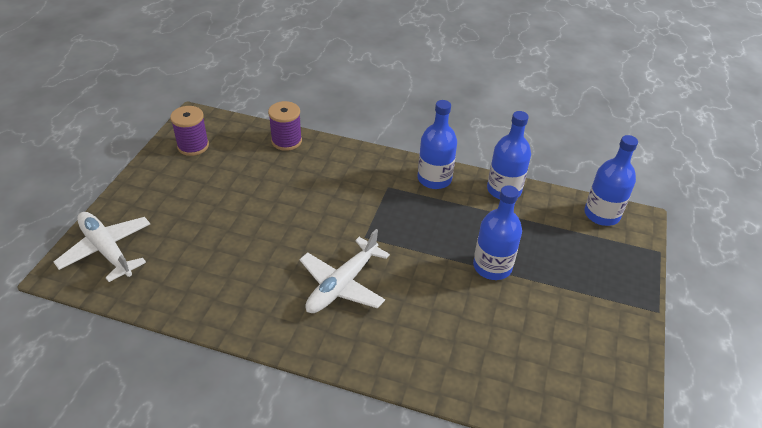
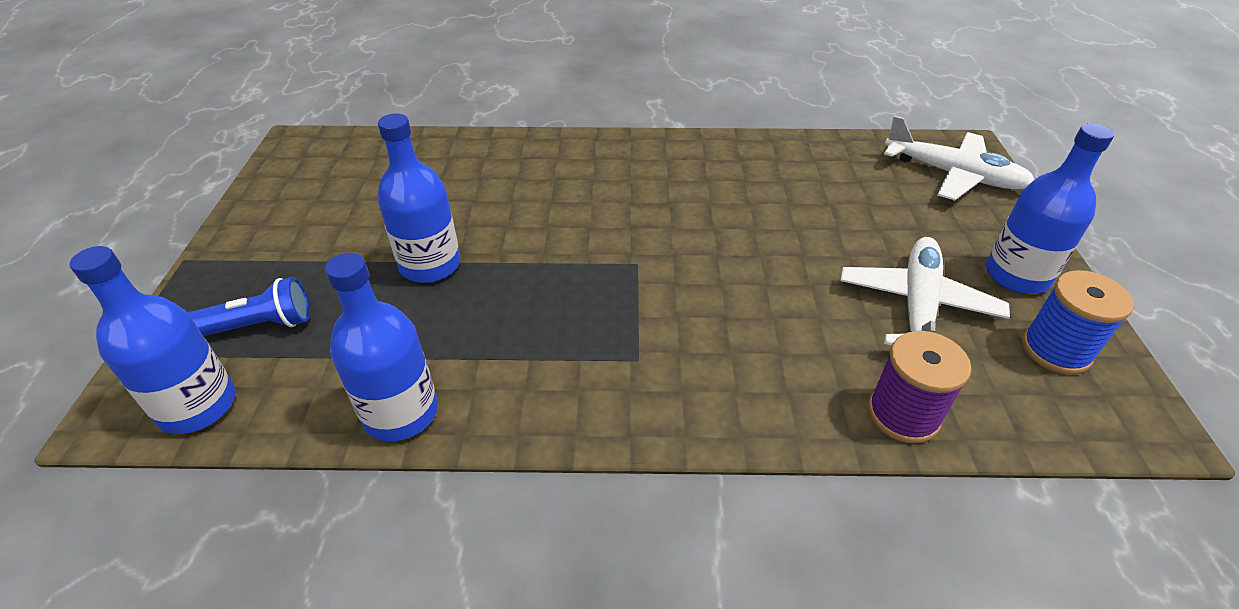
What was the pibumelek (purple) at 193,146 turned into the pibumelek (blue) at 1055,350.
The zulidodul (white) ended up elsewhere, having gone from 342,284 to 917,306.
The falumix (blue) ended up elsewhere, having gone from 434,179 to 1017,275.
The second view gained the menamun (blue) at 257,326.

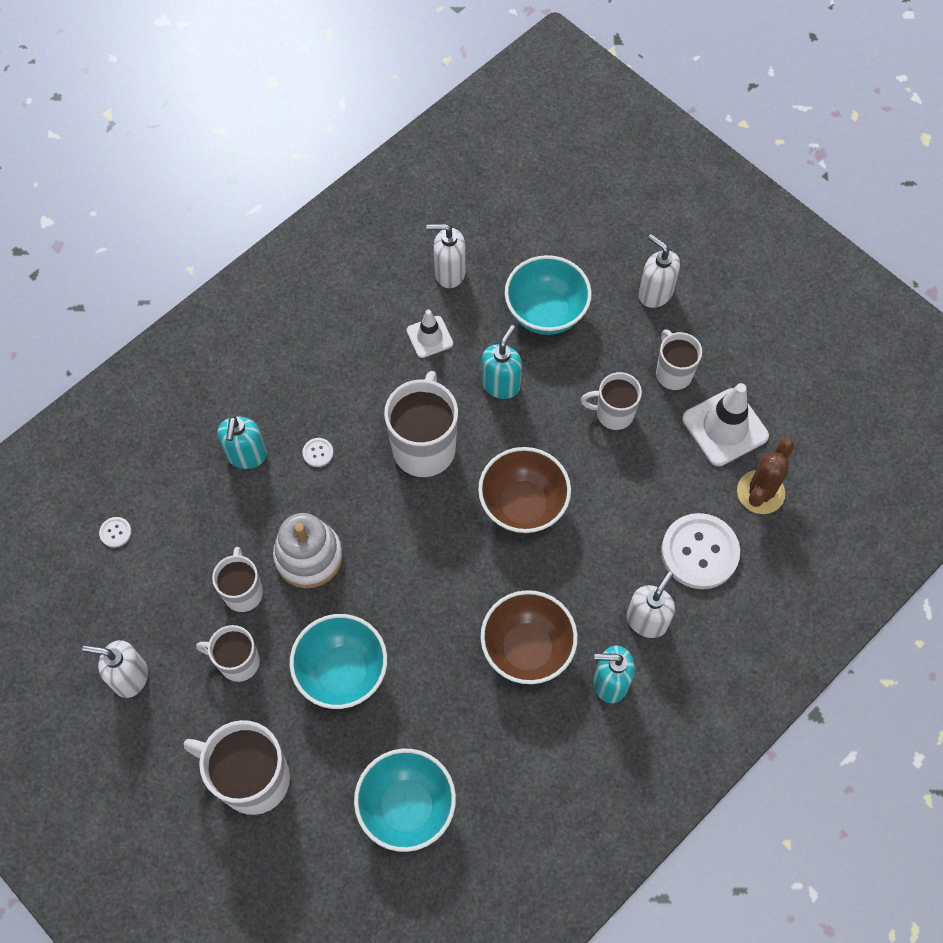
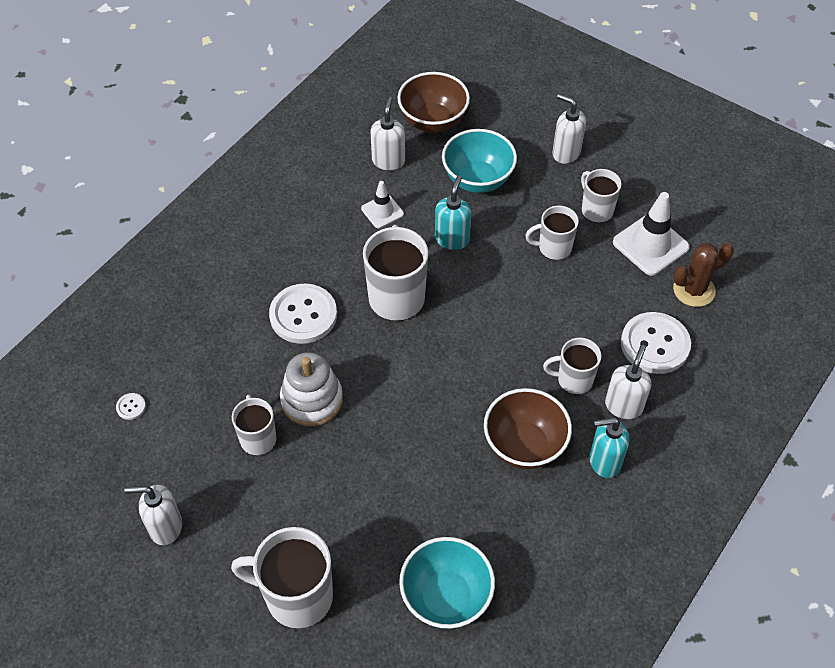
The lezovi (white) ended up elsewhere, having gone from 238,662 to 573,379.
The second view lost the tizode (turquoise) at 246,455.
The second view lost the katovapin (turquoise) at 342,672.
The size of the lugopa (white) at 318,453 changed by a factor of 2.45.
The tizode (white) at 449,273 ended up facing another way, 105 degrees clockwise from before.
The katovapin (brown) ended up elsewhere, having gone from 523,505 to 433,121.
The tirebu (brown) at 760,492 ended up facing another way, 45 degrees clockwise from before.

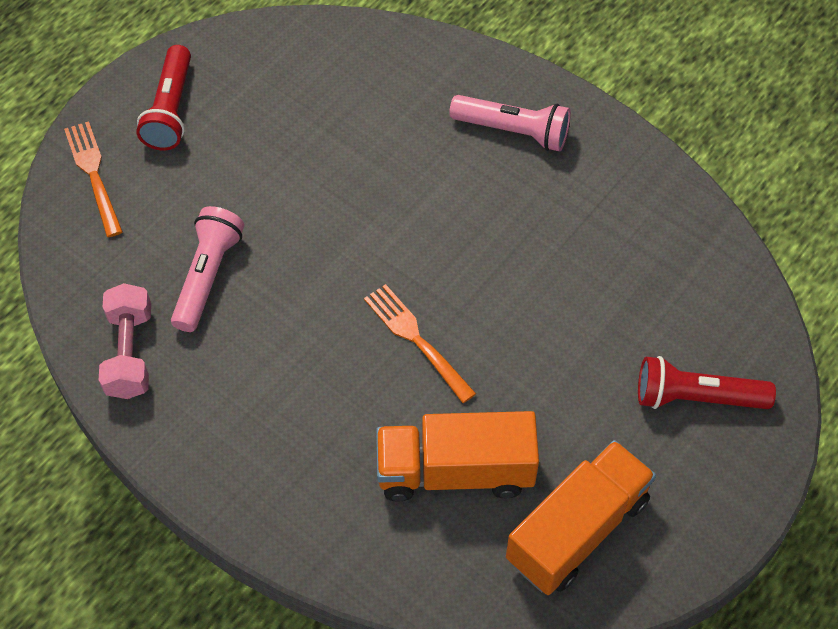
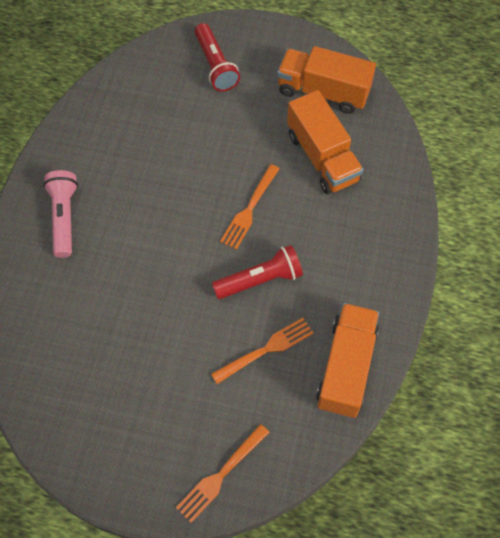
Where the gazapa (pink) stood at 130,353, the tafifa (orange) came to stand at 346,367.
The menamun (red) ended up elsewhere, having gone from 171,110 to 260,280.
Where the menamun (pink) stood at 207,276, the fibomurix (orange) came to stand at 266,349.

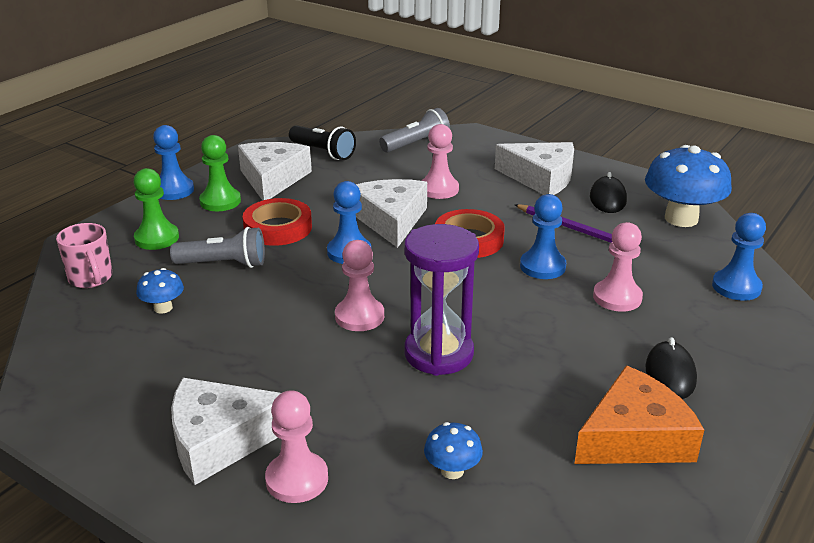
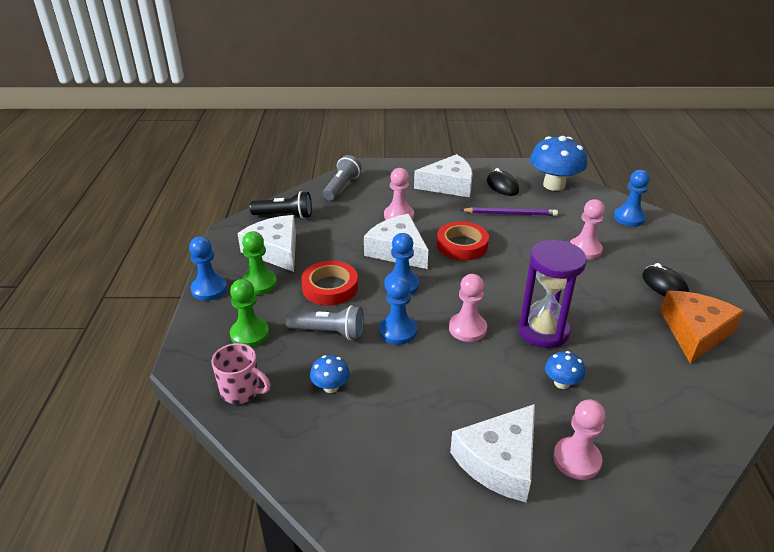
The menamun (grey) at 224,264 ended up facing another way, 45 degrees clockwise from before.
The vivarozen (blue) ended up elsewhere, having gone from 452,470 to 561,383.
The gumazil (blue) ended up elsewhere, having gone from 542,266 to 398,331.

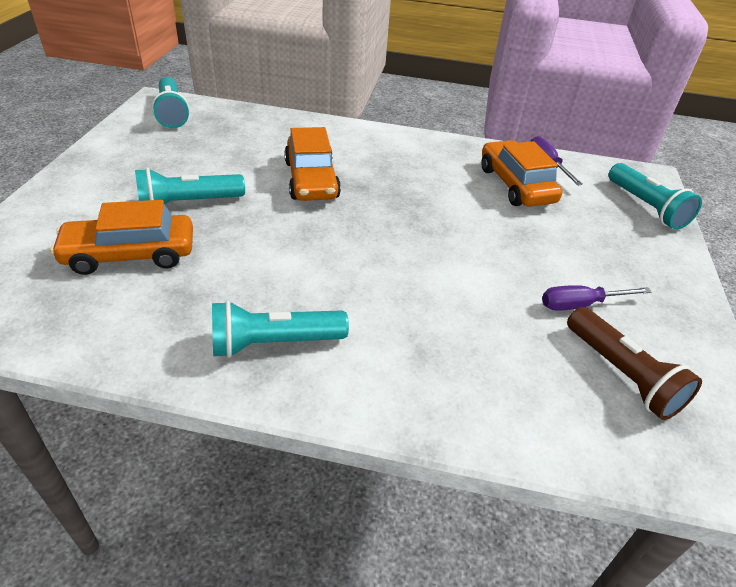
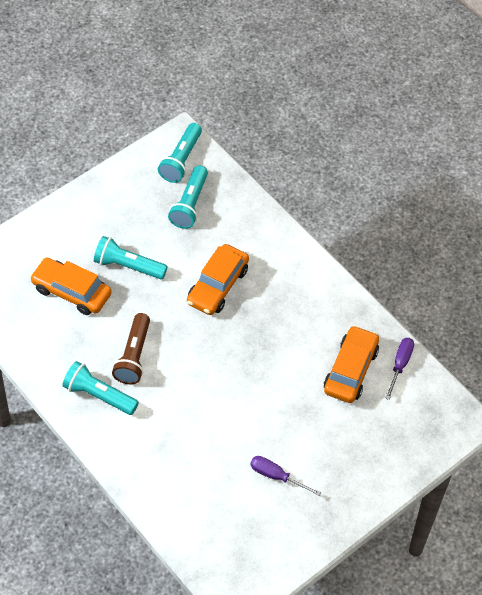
The menamun (brown) ended up elsewhere, having gone from 621,374 to 133,356.
The menamun (turquoise) ended up elsewhere, having gone from 646,207 to 190,204.

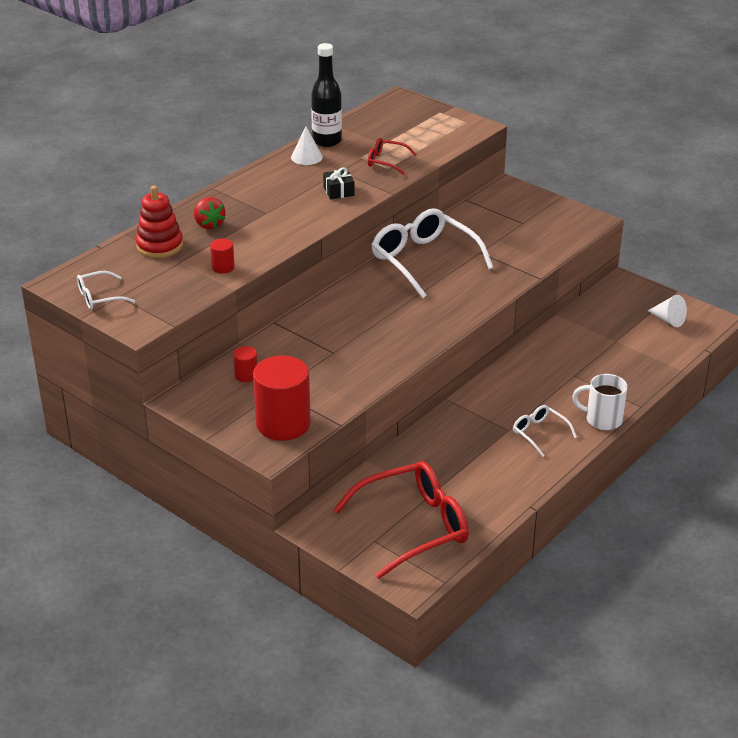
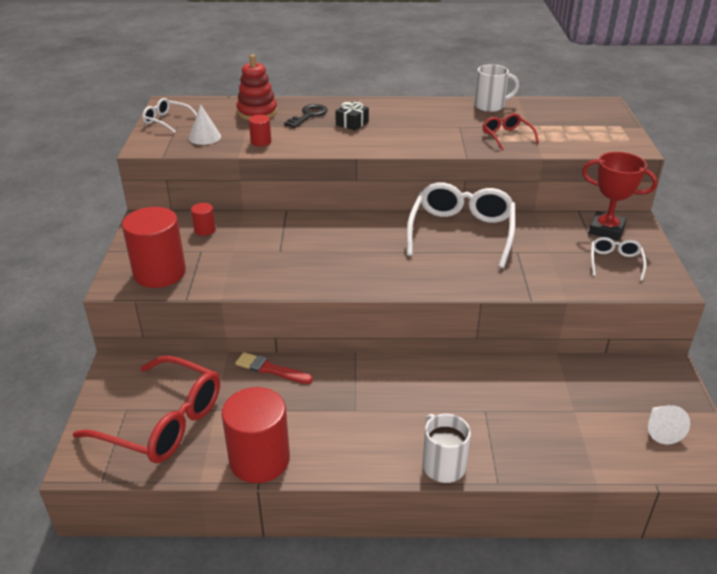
Where the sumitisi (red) stood at 209,224, the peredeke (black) came to stand at 309,115.
The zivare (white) ended up elsewhere, having gone from 306,157 to 205,137.
Where the falumix (black) stood at 327,141, the lezovi (white) came to stand at 490,106.
The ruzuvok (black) ended up elsewhere, having gone from 338,191 to 352,123.
The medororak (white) ended up elsewhere, having gone from 539,433 to 615,262.
The second view gained the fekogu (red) at 259,460.
The second view gained the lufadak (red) at 270,369.
The second view gained the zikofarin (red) at 606,230.

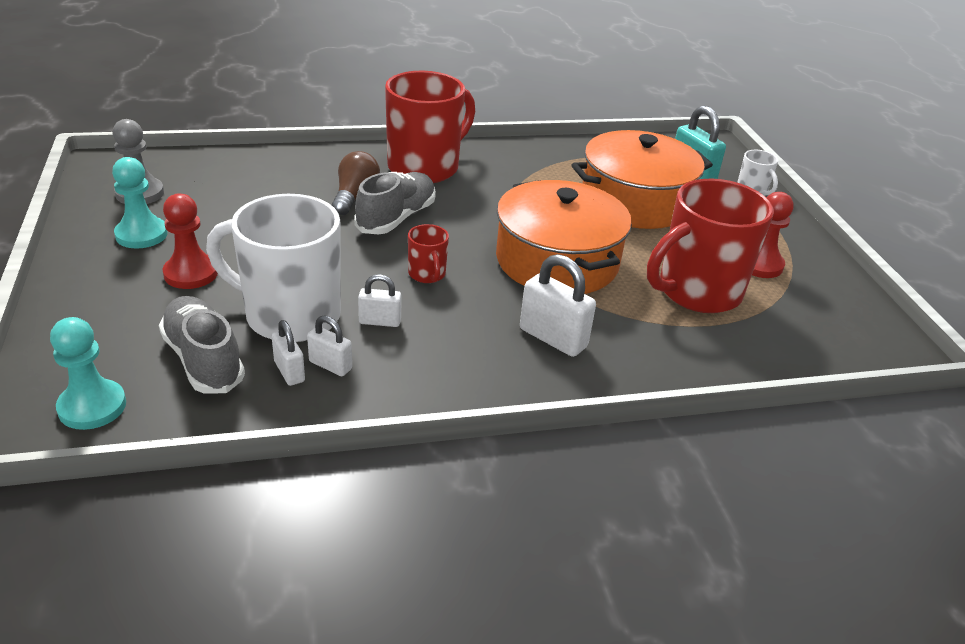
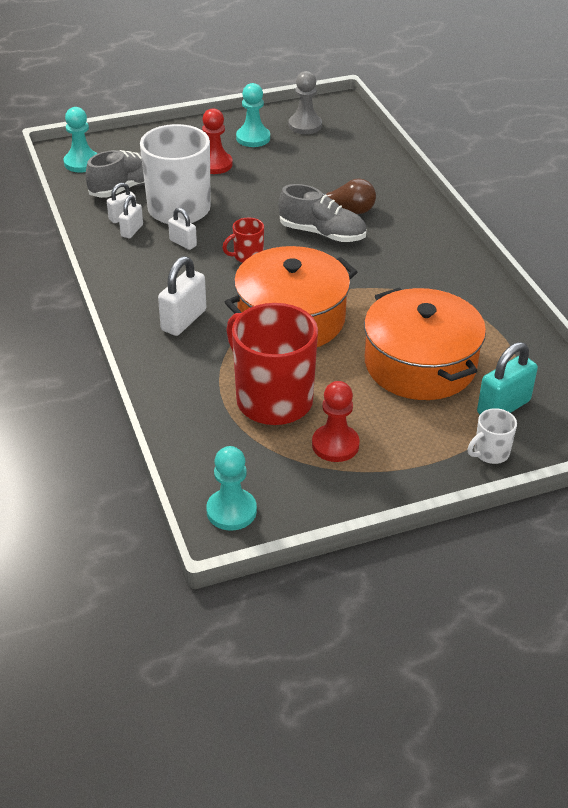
The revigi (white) at 380,321 ended up facing another way, 45 degrees counterclockwise from before.
The second view lost the lezovi (red) at 425,167.
The second view gained the gumazil (turquoise) at 231,511.

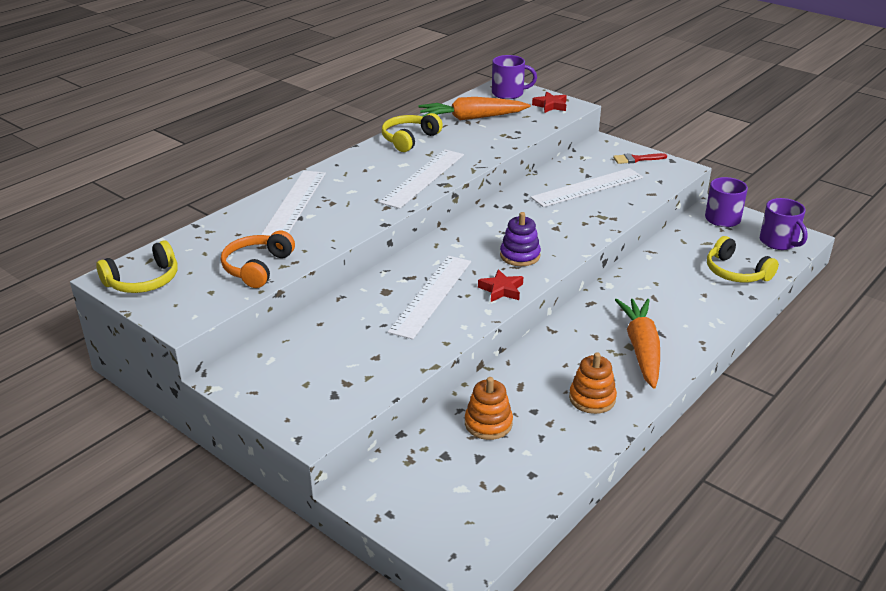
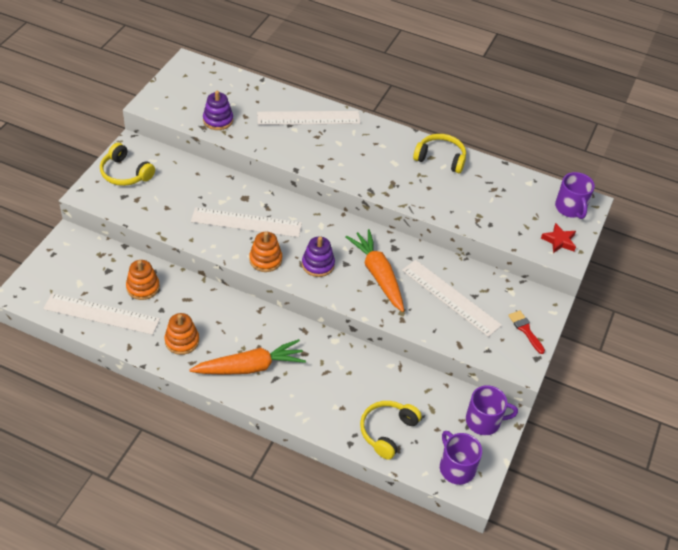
The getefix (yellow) ended up elsewhere, having gone from 143,281 to 125,173.
Where the getefix (orange) stood at 257,267, the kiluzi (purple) came to stand at 218,120.
The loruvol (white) ended up elsewhere, having gone from 423,178 to 101,314.
The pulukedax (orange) ended up elsewhere, having gone from 471,118 to 378,275.
Where the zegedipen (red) stood at 501,290, the kiluzi (orange) came to stand at 265,260.
The lezovi (purple) at 779,242 ended up facing another way, 105 degrees clockwise from before.

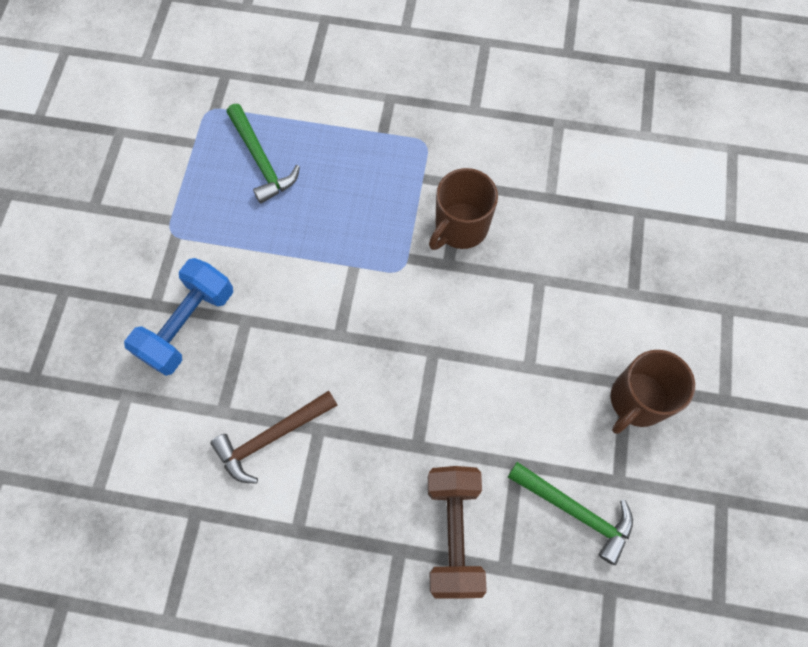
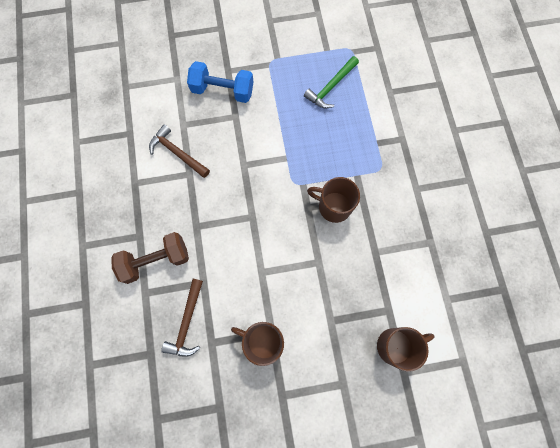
What was the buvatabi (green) at 576,511 turned into the buvatabi (brown) at 186,323.
The second view gained the lezovi (brown) at 395,346.

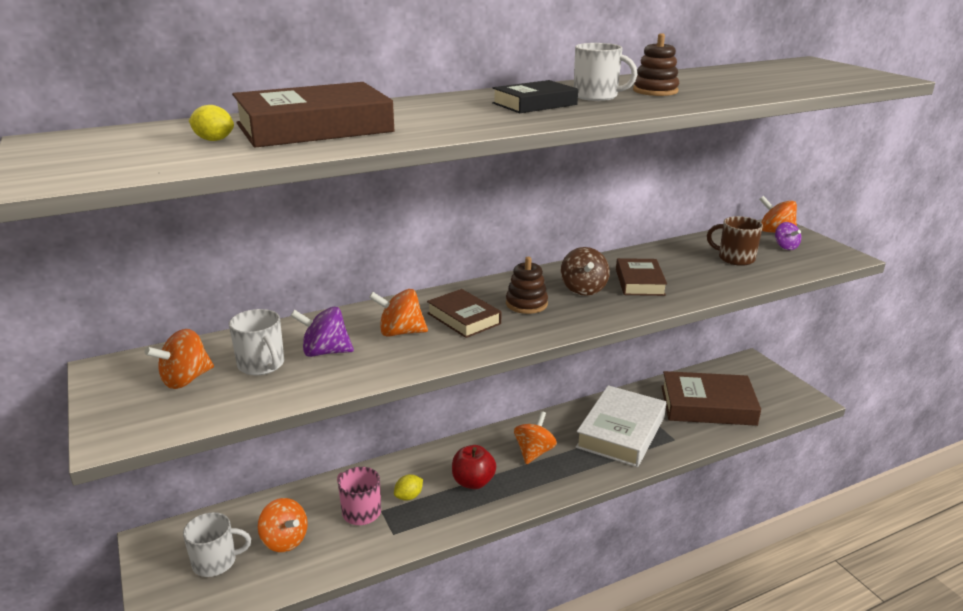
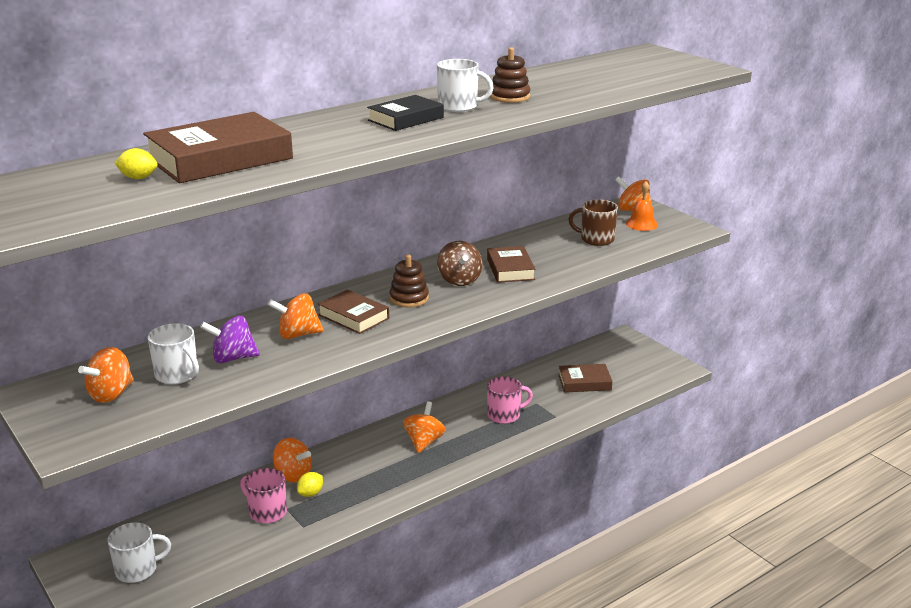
The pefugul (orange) ended up elsewhere, having gone from 285,540 to 293,475.
The second view lost the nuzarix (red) at 473,482.
Where the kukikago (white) stood at 621,432, the lezovi (pink) came to stand at 504,415.
The size of the kukikago (brown) at 707,405 changed by a factor of 0.58.
Where the pefugul (purple) stood at 785,247, the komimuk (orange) came to stand at 641,224.

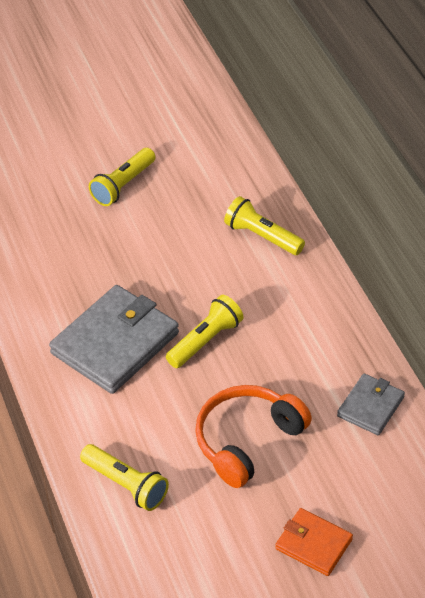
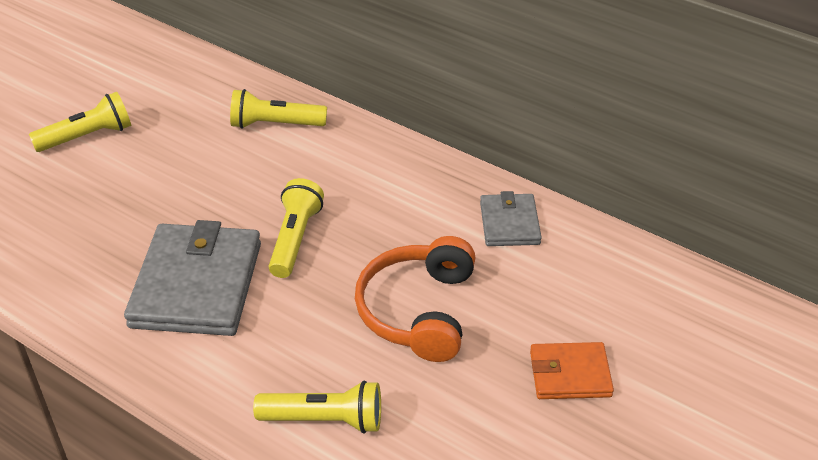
The menamun (yellow) at 123,185 ended up facing another way, 120 degrees counterclockwise from before.

